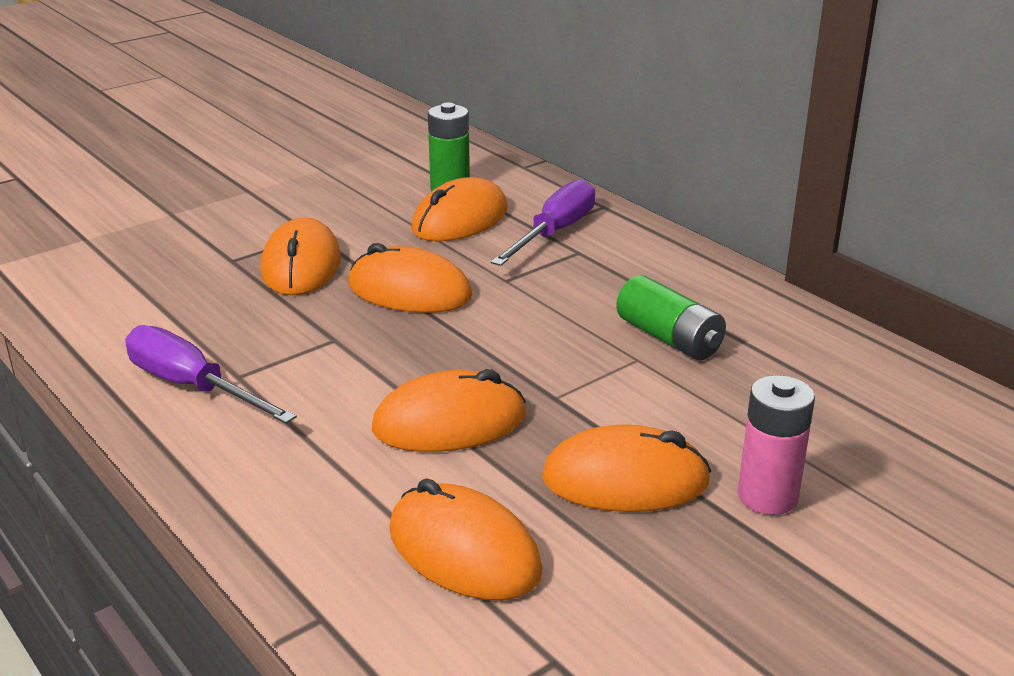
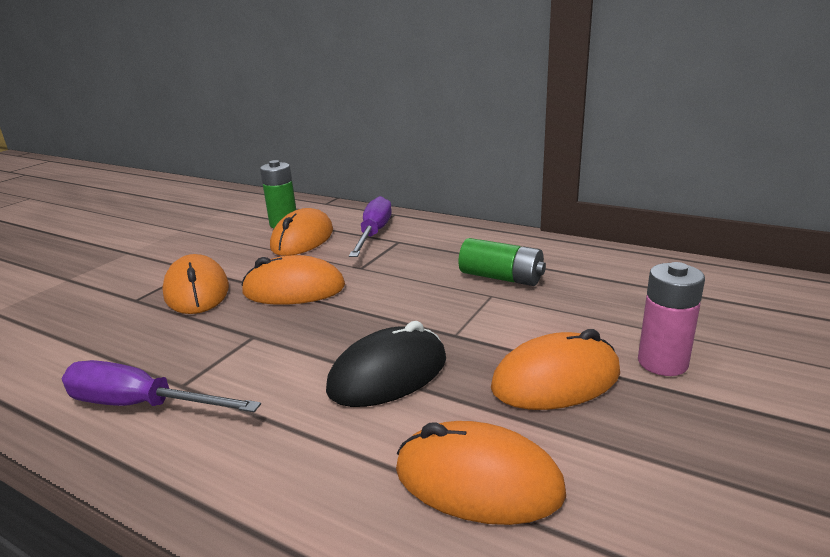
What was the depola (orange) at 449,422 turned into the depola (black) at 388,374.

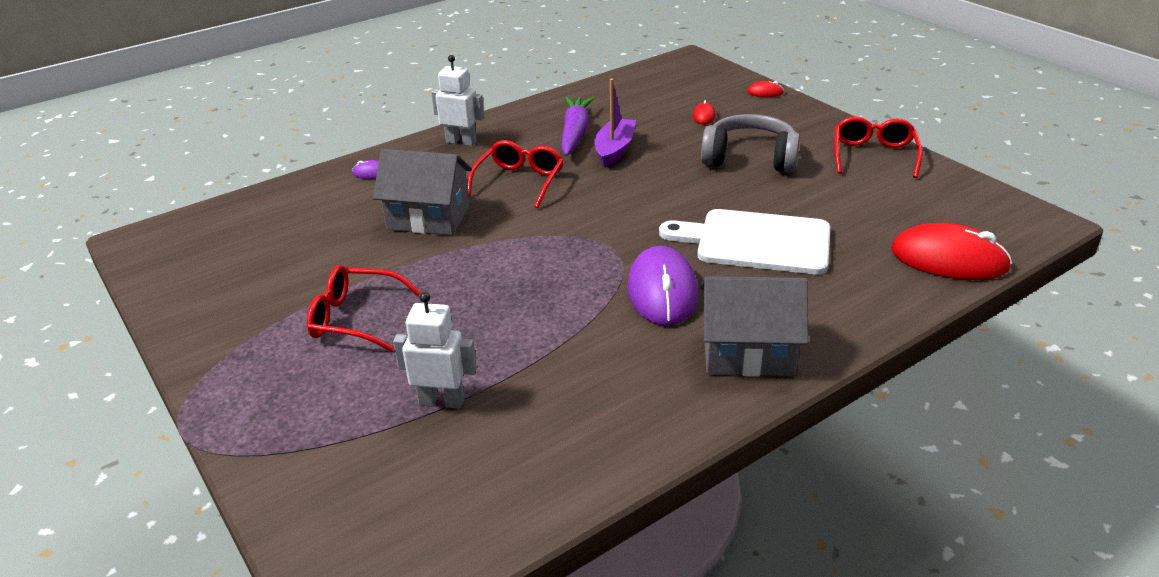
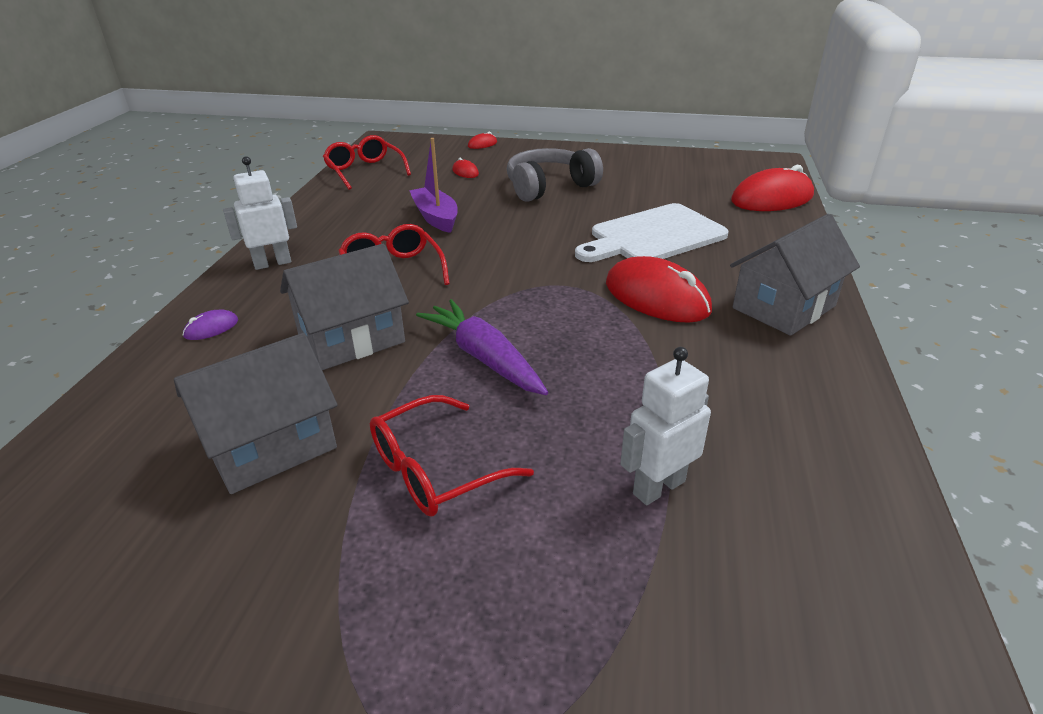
The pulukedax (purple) ended up elsewhere, having gone from 575,133 to 484,357.
What was the depola (purple) at 662,291 turned into the depola (red) at 656,297.
The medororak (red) ended up elsewhere, having gone from 873,155 to 364,171.
The second view gained the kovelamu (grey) at 270,446.

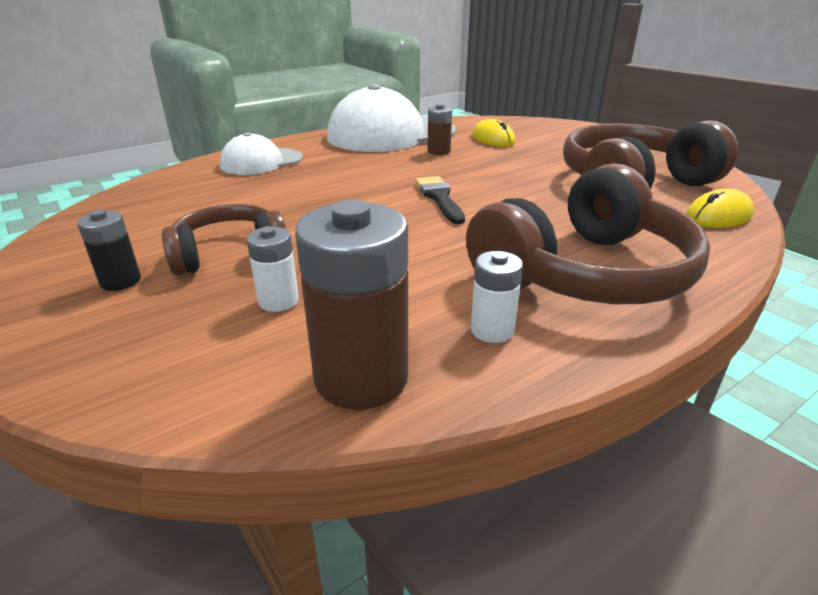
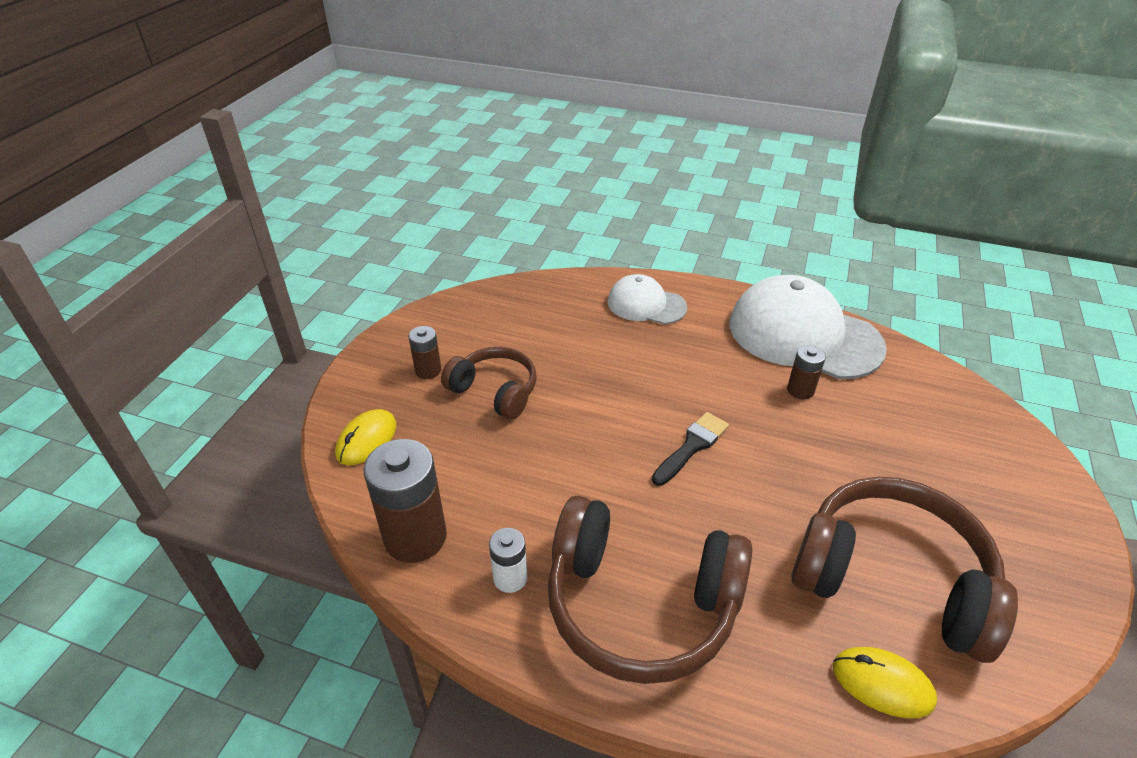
What was the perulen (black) at 120,281 turned into the perulen (brown) at 428,370.
The second view lost the perulen (white) at 278,301.
The depola (yellow) ended up elsewhere, having gone from 493,139 to 366,440.

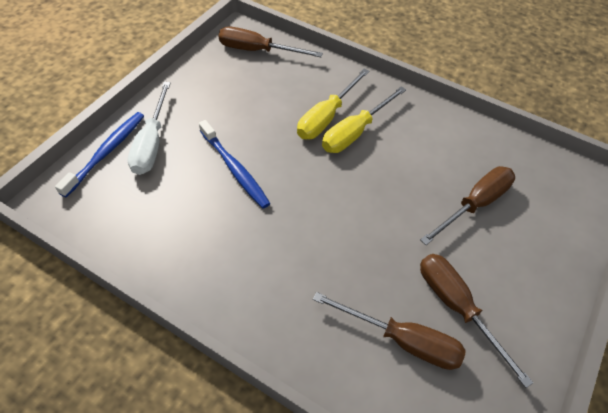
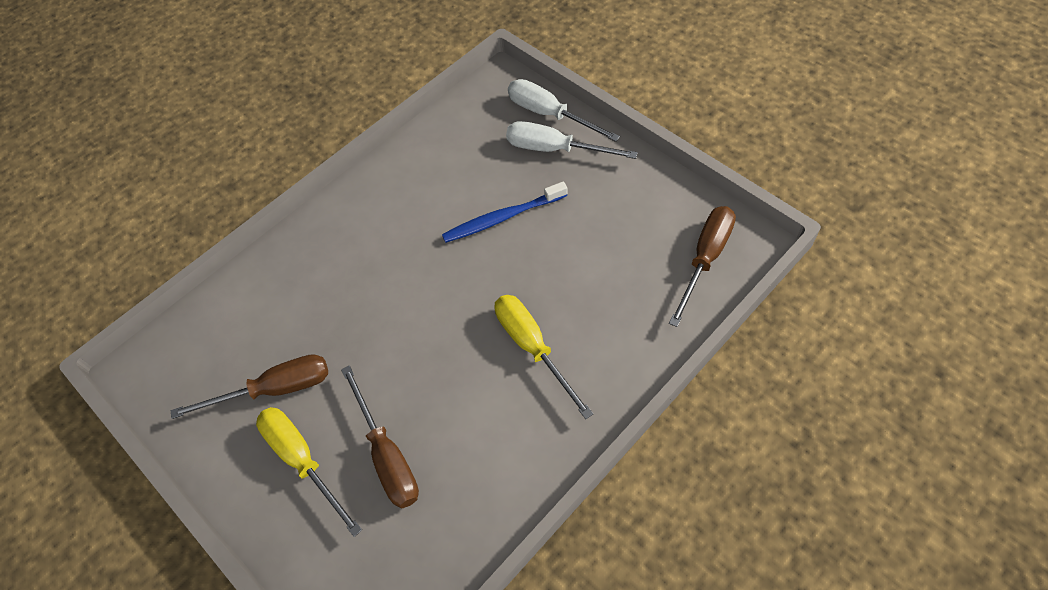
Where the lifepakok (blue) stood at 106,152, the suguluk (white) came to stand at 550,114.
The suguluk (yellow) ended up elsewhere, having gone from 326,117 to 303,461.
The second view lost the suguluk (brown) at 402,340.

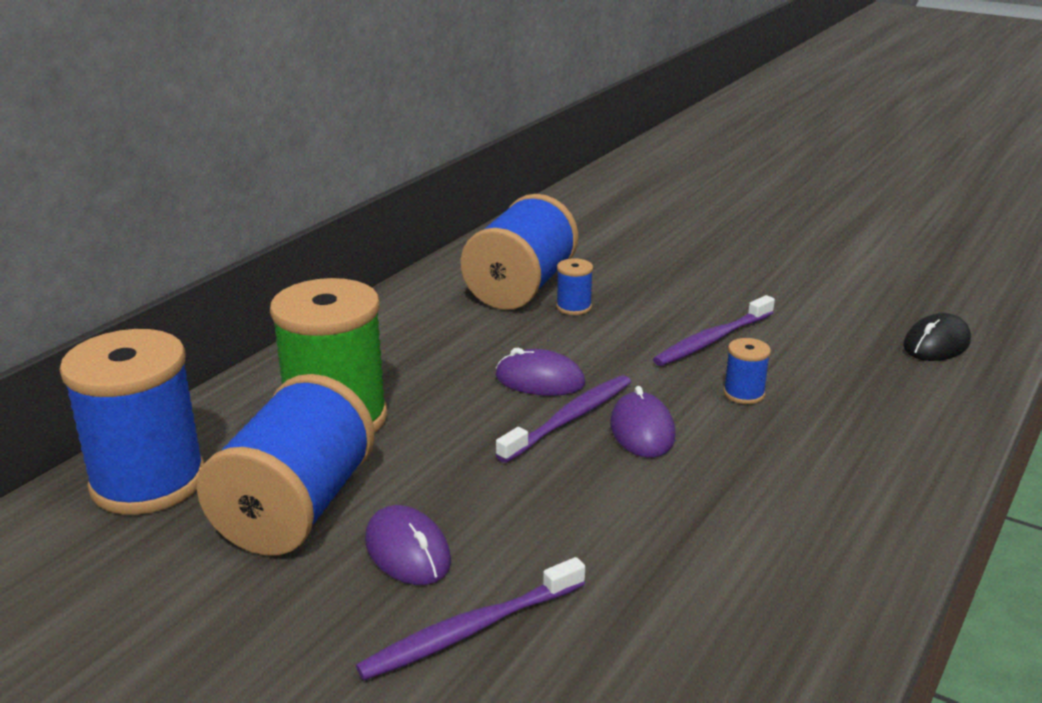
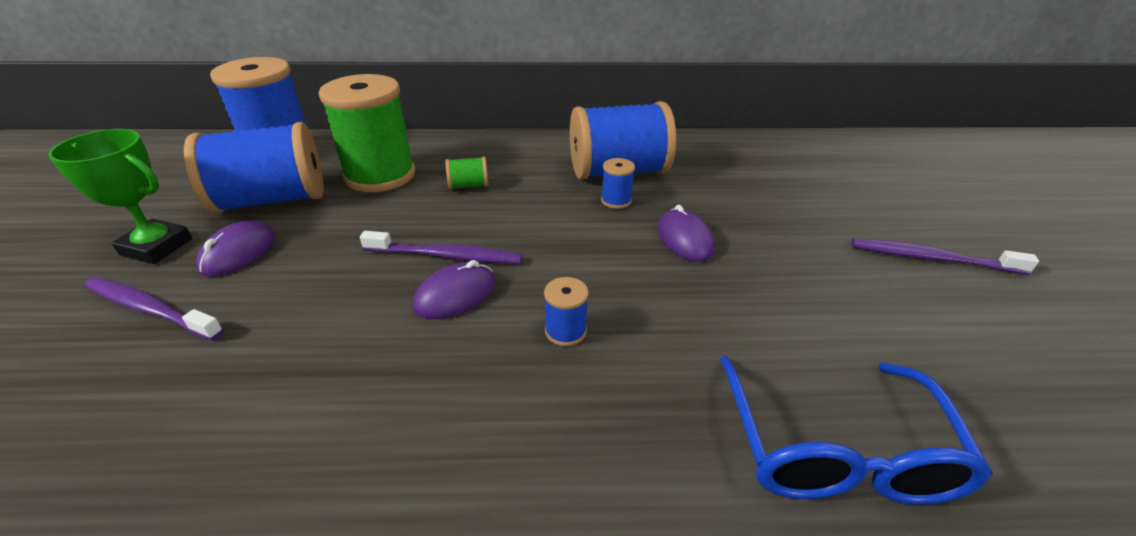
The depola (purple) ended up elsewhere, having gone from 539,380 to 685,239.
The lifepakok (purple) ended up elsewhere, having gone from 712,340 to 931,258.
Where the depola (black) stood at 936,344, the medororak (blue) came to stand at 835,451.
The second view gained the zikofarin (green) at 156,247.
The second view gained the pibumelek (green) at 468,186.

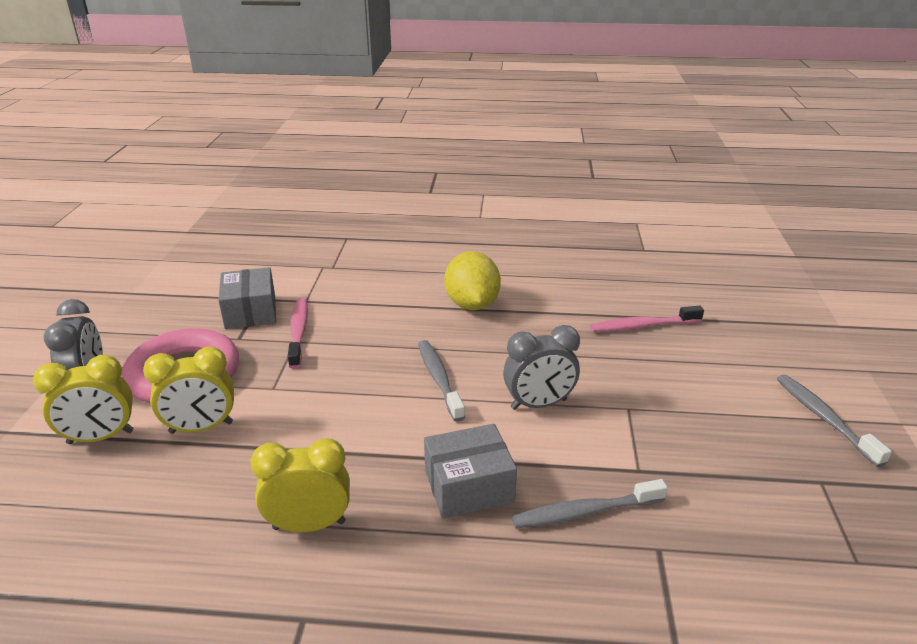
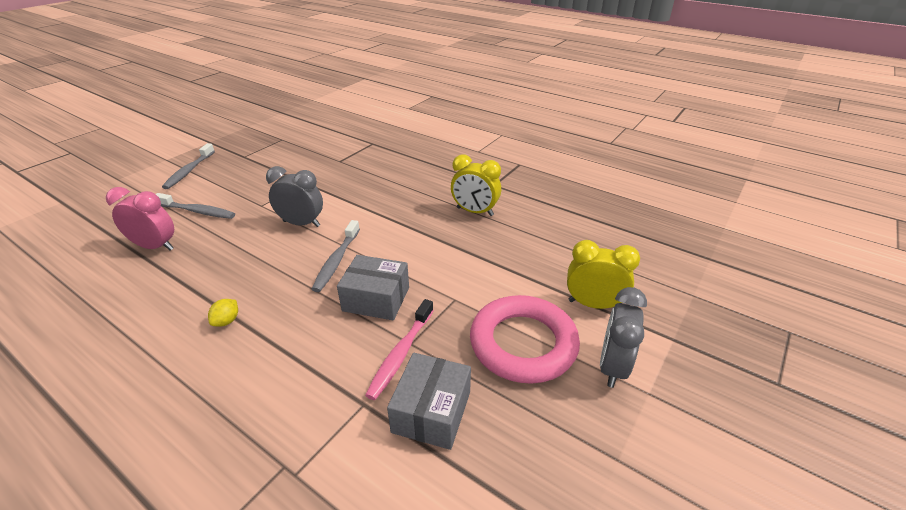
The second view lost the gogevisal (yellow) at 201,428.
The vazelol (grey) ended up elsewhere, having gone from 469,486 to 376,299.
The size of the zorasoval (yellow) at 472,304 changed by a factor of 0.43.
The lifepakok (grey) ended up elsewhere, having gone from 584,512 to 197,211.
Where the lifepakok (pink) stood at 642,326, the gogevisal (pink) came to stand at 155,246.

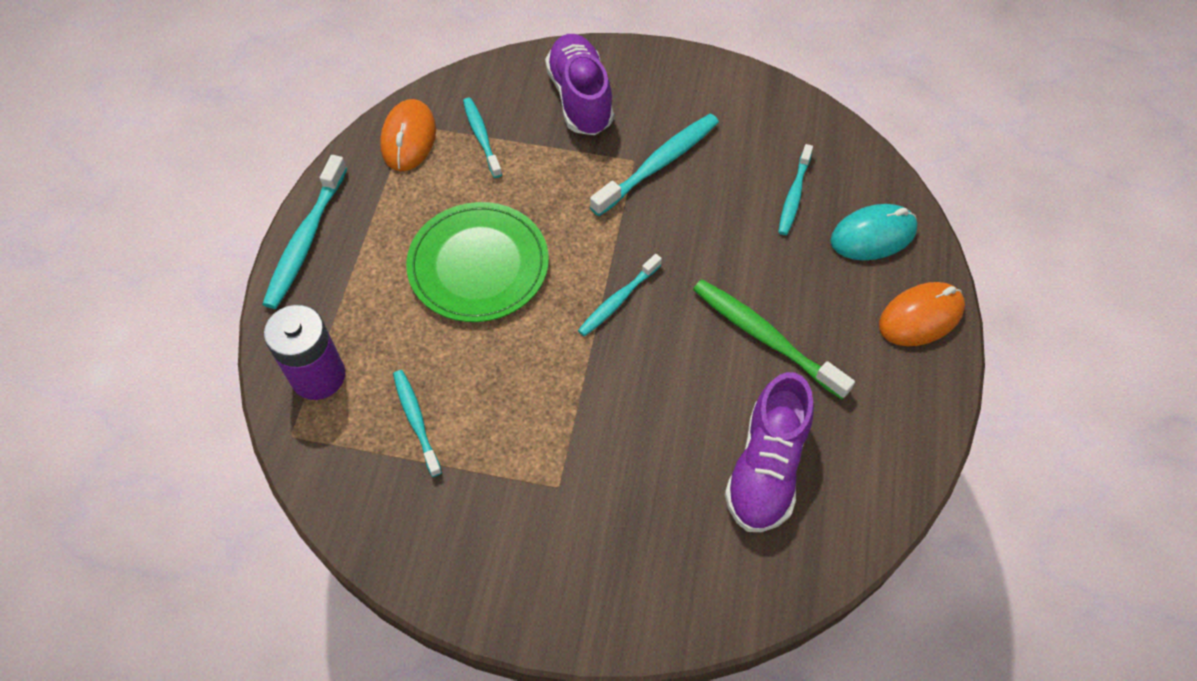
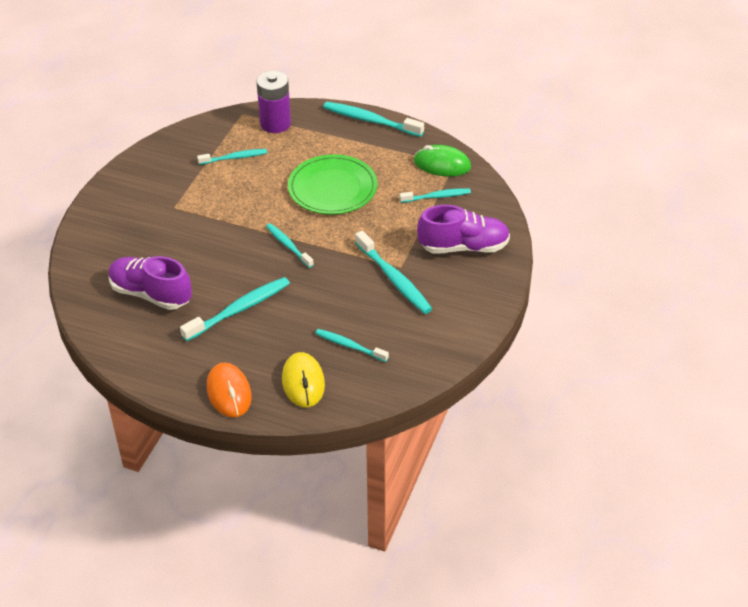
What was the depola (orange) at 408,138 turned into the depola (green) at 442,164.
What was the lifepakok (green) at 765,337 turned into the lifepakok (turquoise) at 239,309.
What was the depola (turquoise) at 873,235 turned into the depola (yellow) at 303,382.

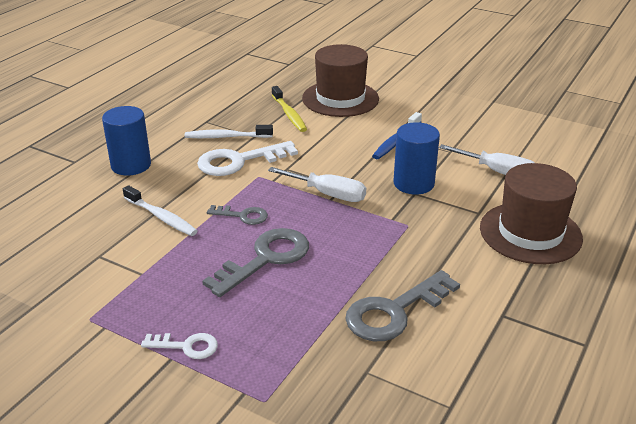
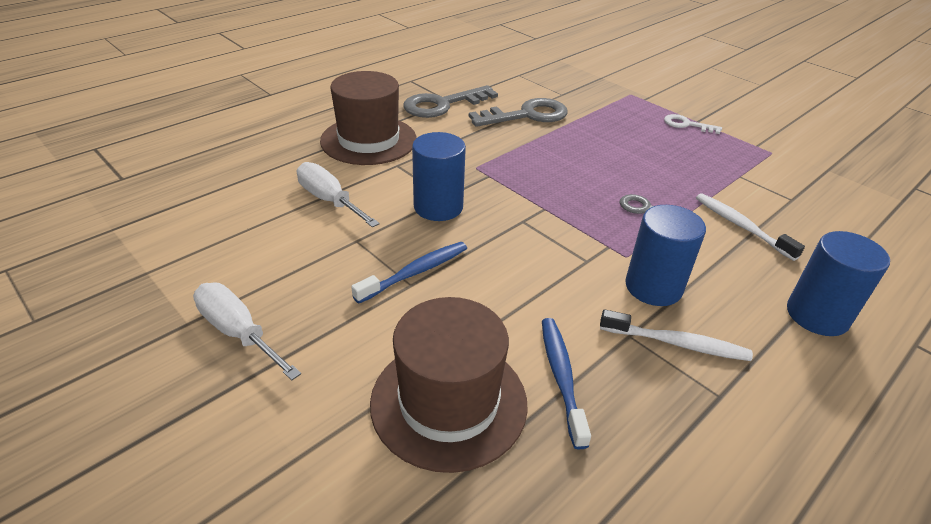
Where the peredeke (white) stood at 239,161, the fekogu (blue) came to stand at 653,287.
The peredeke (grey) ended up elsewhere, having gone from 265,259 to 443,105.
The suguluk (white) ended up elsewhere, having gone from 328,194 to 238,332.
What was the lifepakok (yellow) at 289,114 turned into the lifepakok (blue) at 561,377.

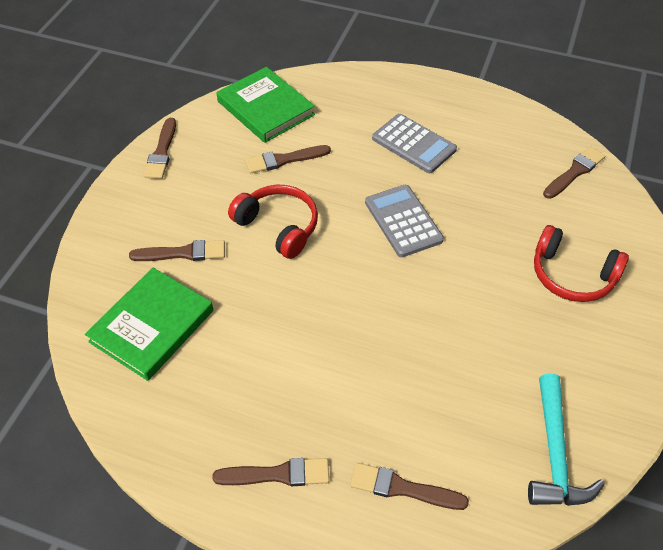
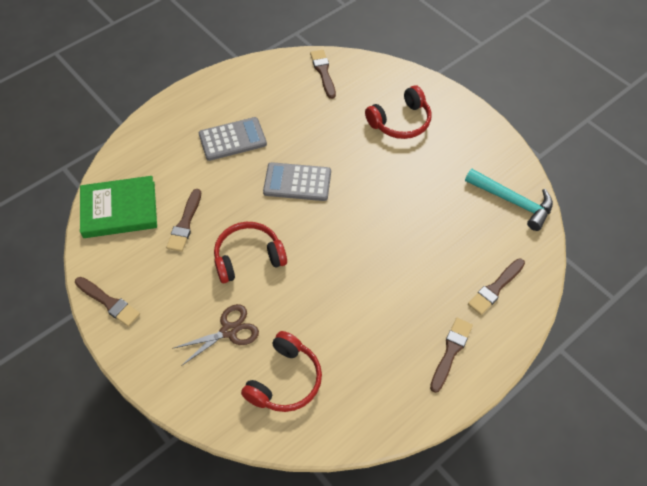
Where the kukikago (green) stood at 152,326, the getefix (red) came to stand at 285,380.
Where the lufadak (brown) stood at 183,253, the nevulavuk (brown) came to stand at 229,331.

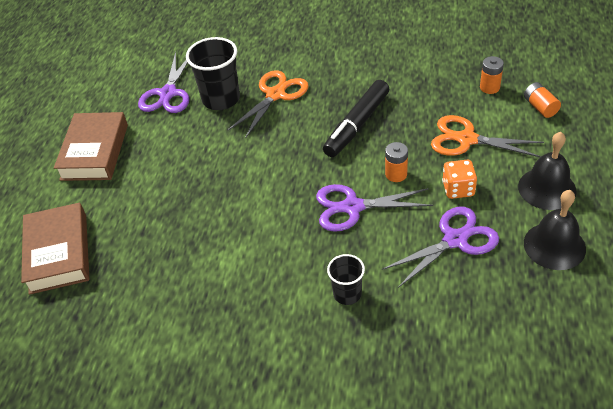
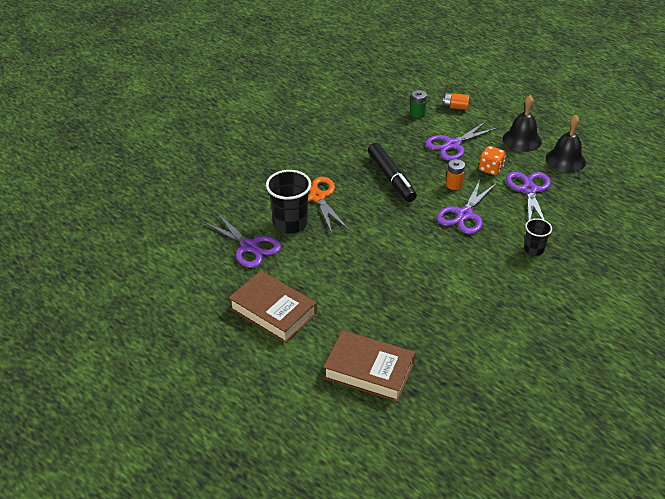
What was the nevulavuk (orange) at 466,139 turned into the nevulavuk (purple) at 453,145.
What was the perulen (orange) at 489,87 turned into the perulen (green) at 417,114.

